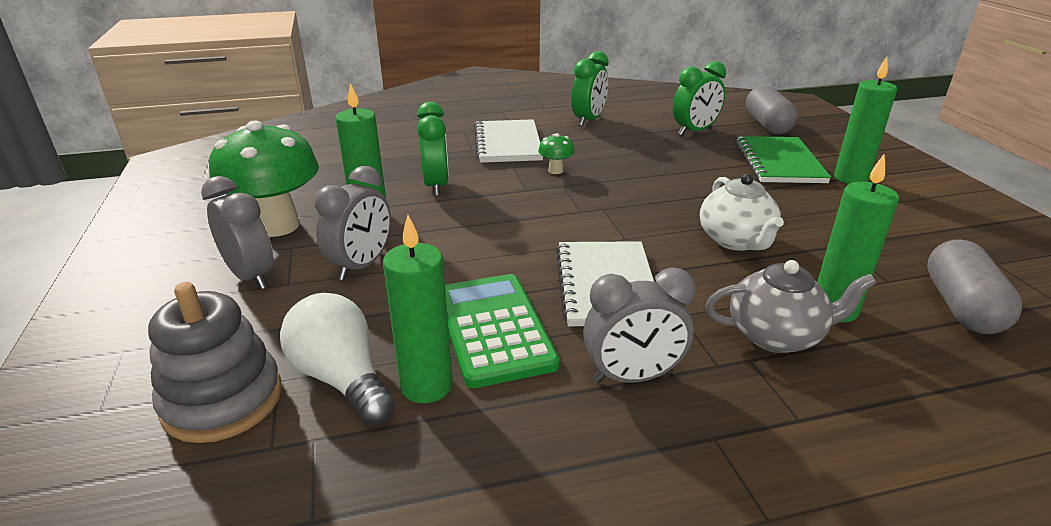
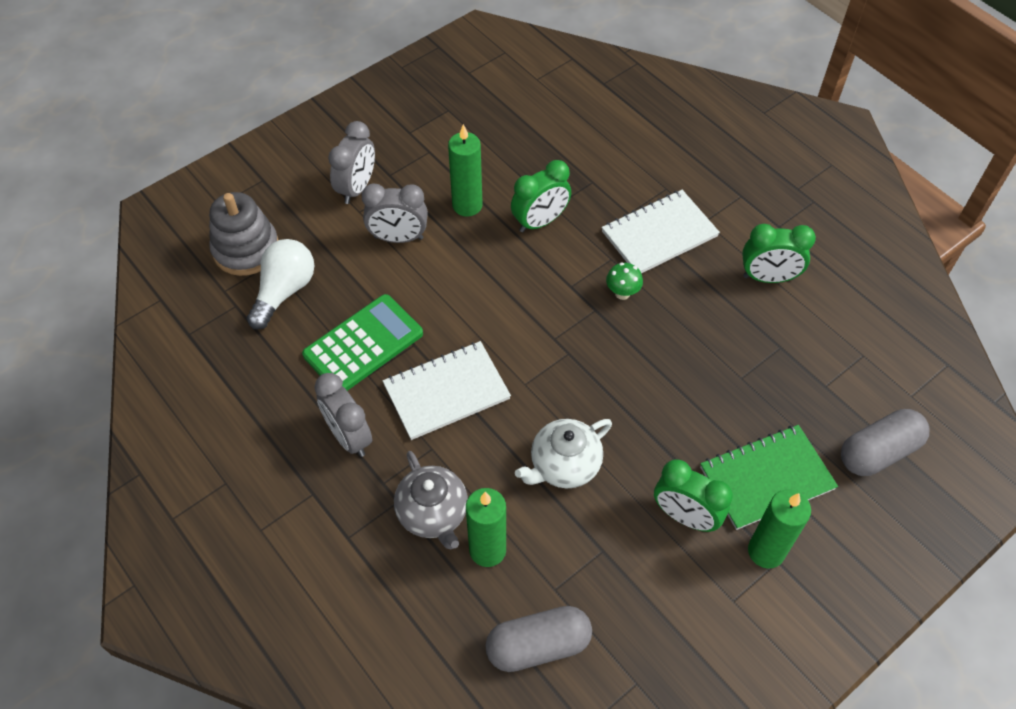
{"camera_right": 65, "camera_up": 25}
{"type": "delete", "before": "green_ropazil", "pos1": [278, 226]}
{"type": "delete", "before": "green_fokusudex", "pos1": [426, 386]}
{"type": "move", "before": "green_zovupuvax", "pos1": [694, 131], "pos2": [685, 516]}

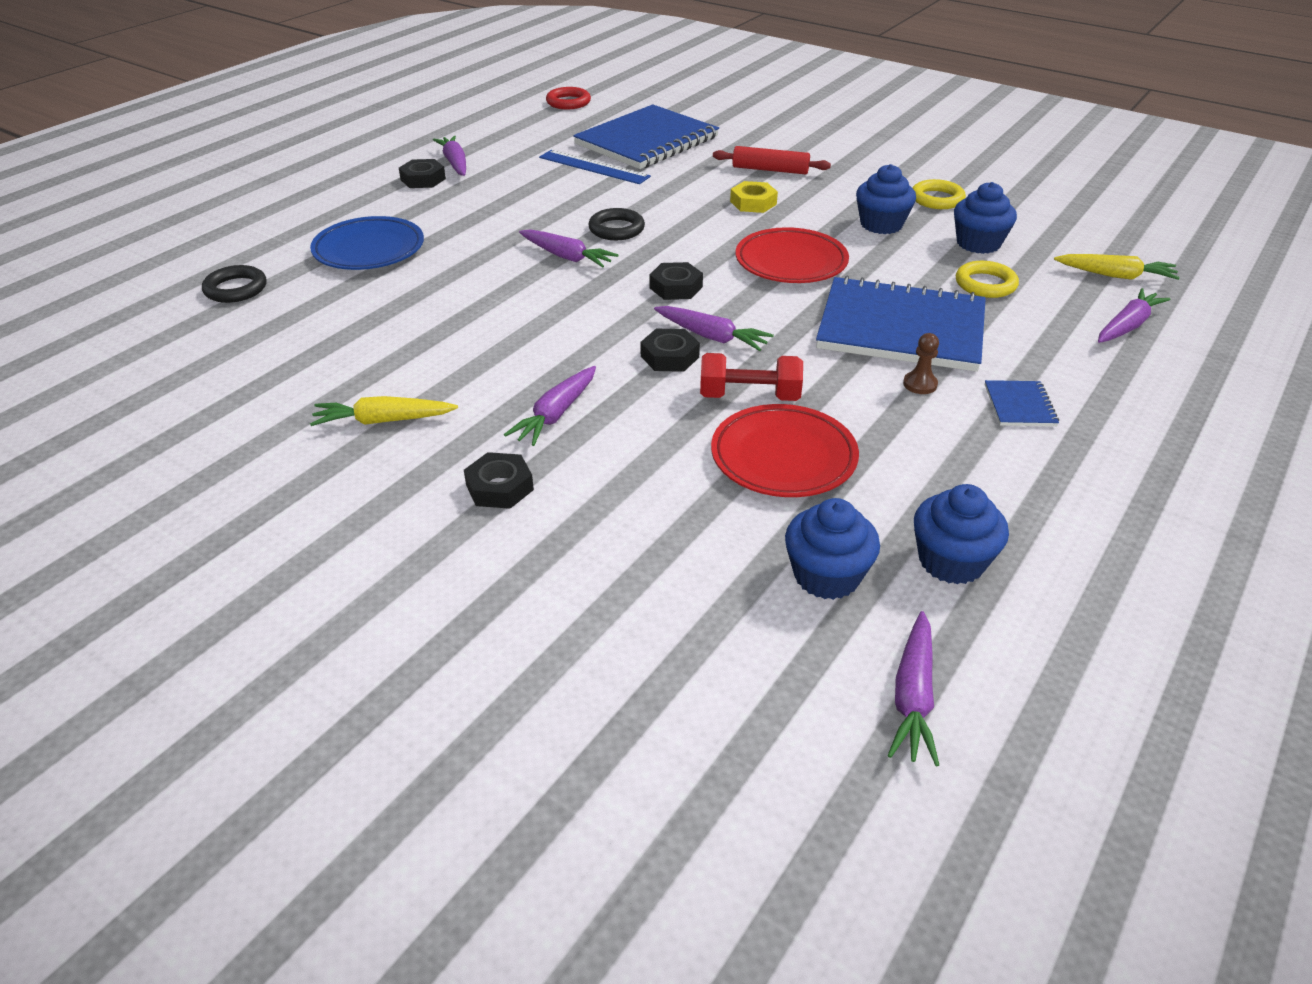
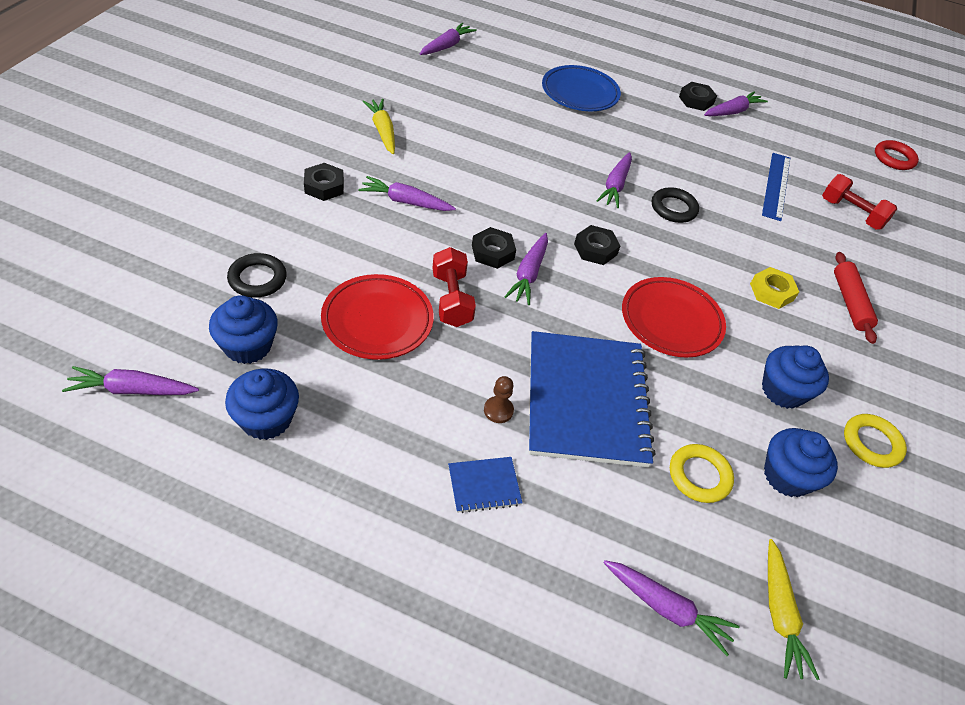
{"camera_right": 70, "camera_up": 10}
{"type": "insert", "after": "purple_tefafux", "pos2": [447, 46]}
{"type": "move", "before": "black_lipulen", "pos1": [236, 289], "pos2": [257, 279]}
{"type": "replace", "before": "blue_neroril", "after": "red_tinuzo", "pos1": [647, 141], "pos2": [851, 214]}

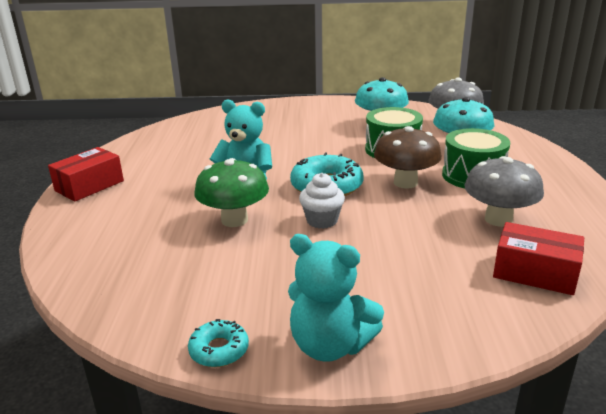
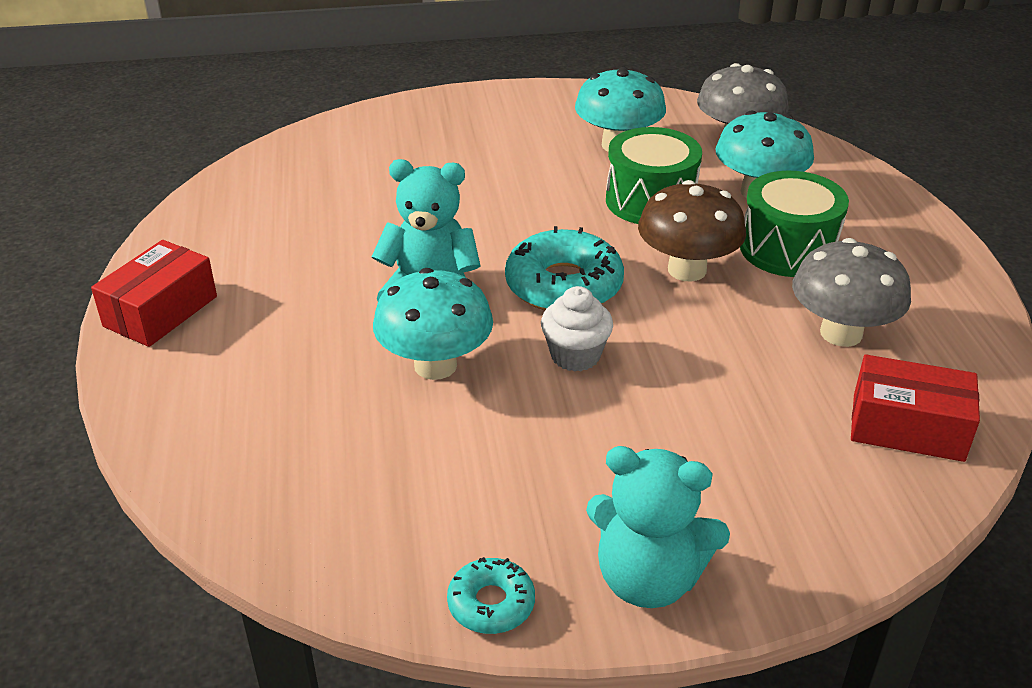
{"camera_right": -10, "camera_up": 10}
{"type": "recolor", "before": "green_ropazil", "after": "turquoise_ropazil", "pos1": [234, 220], "pos2": [435, 365]}

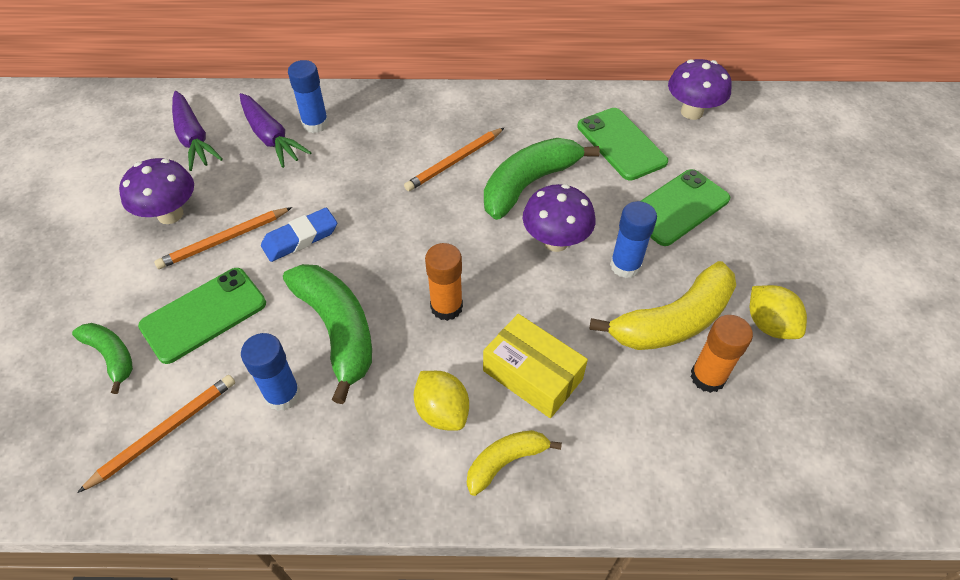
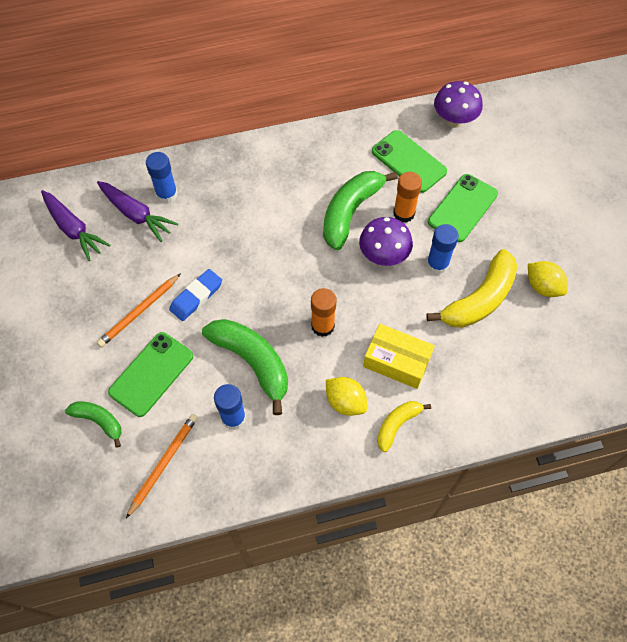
{"camera_right": -15, "camera_up": 10}
{"type": "delete", "before": "purple_ropazil", "pos1": [170, 214]}
{"type": "delete", "before": "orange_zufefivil", "pos1": [454, 161]}
{"type": "move", "before": "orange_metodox", "pos1": [707, 377], "pos2": [404, 213]}

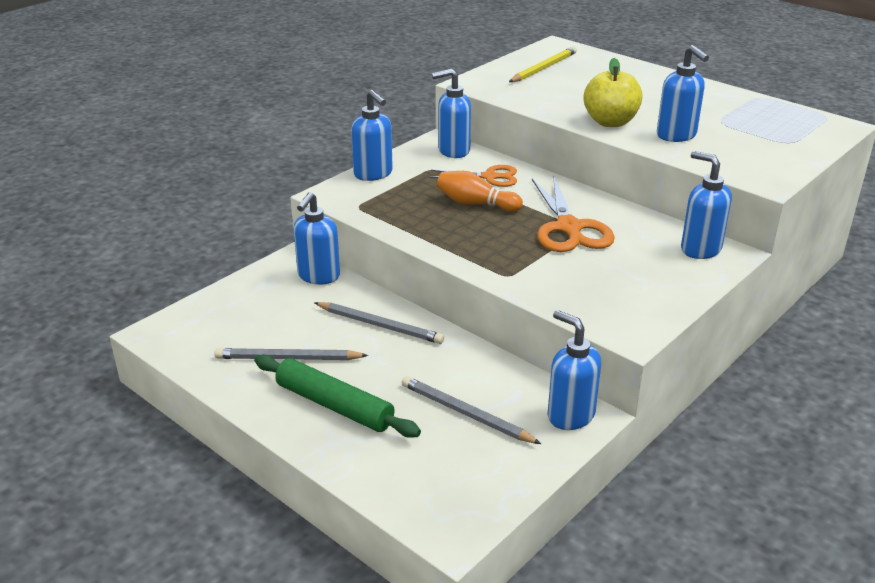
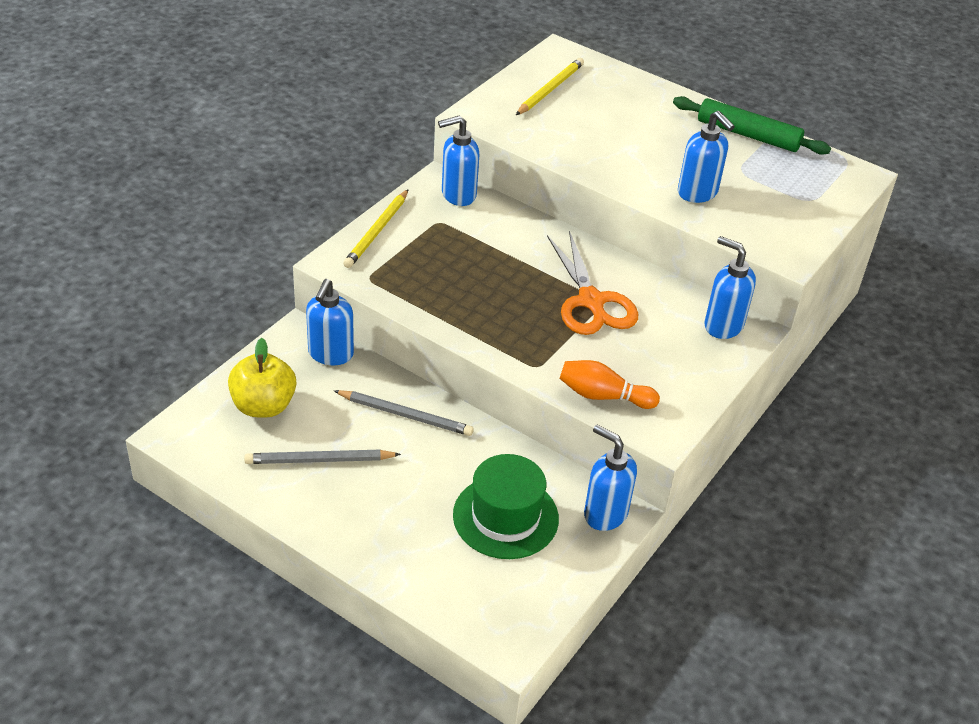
{"camera_right": -10, "camera_up": 10}
{"type": "delete", "before": "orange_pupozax", "pos1": [489, 177]}
{"type": "move", "before": "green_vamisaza", "pos1": [334, 405], "pos2": [748, 135]}
{"type": "move", "before": "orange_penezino", "pos1": [475, 204], "pos2": [603, 396]}
{"type": "move", "before": "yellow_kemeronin", "pos1": [610, 122], "pos2": [263, 406]}
{"type": "replace", "before": "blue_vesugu", "after": "yellow_zufefivil", "pos1": [373, 174], "pos2": [377, 231]}
{"type": "replace", "before": "grey_zufefivil", "after": "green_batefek", "pos1": [465, 414], "pos2": [505, 517]}

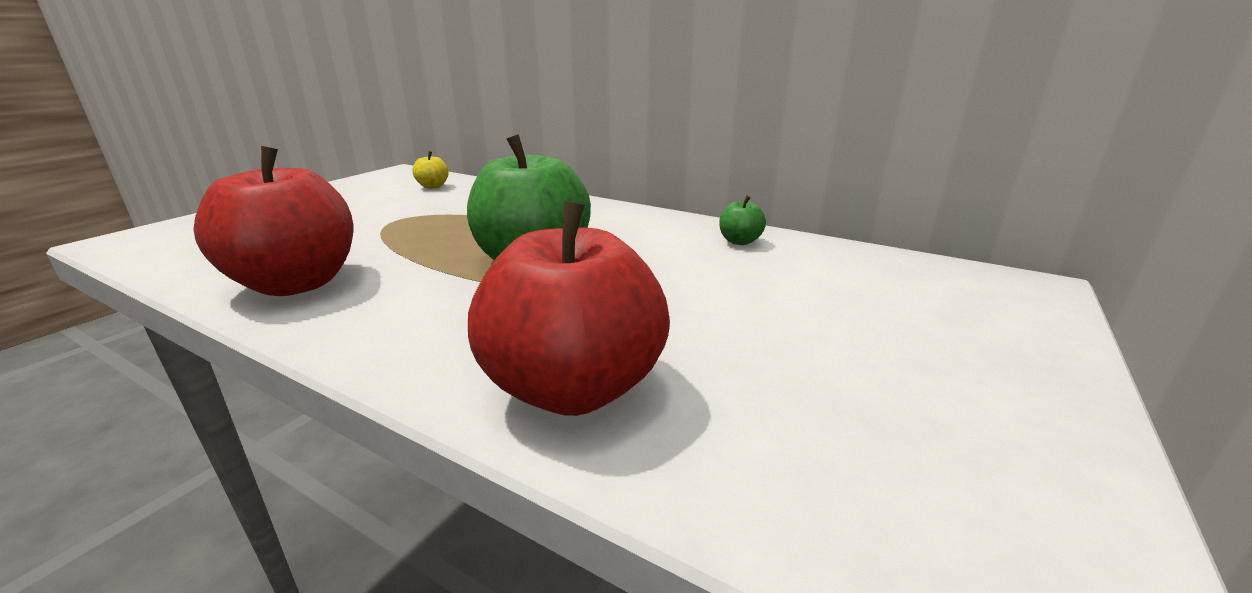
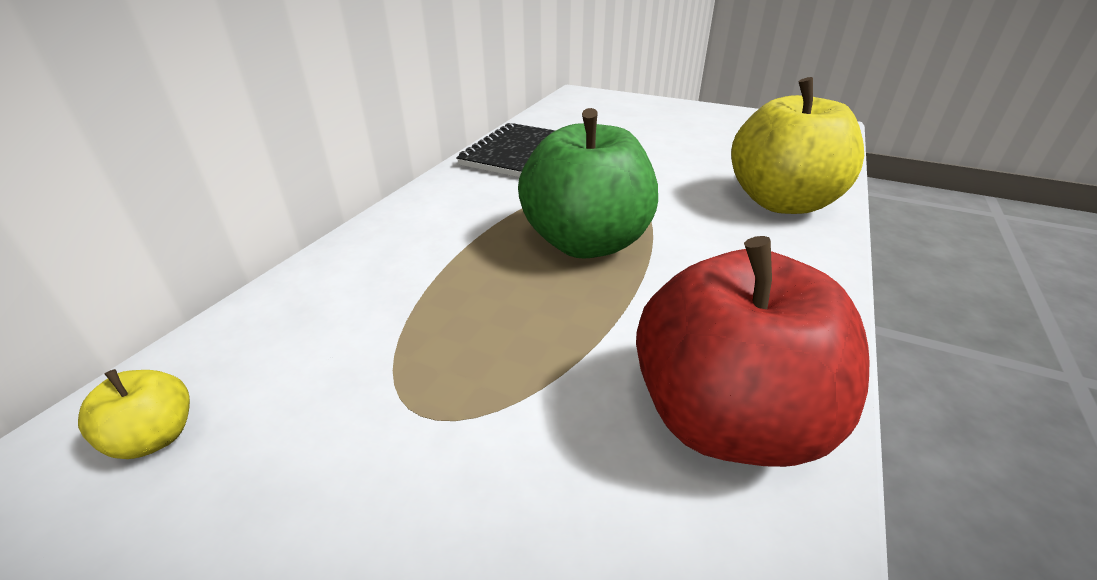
{"camera_right": -95, "camera_up": 10}
{"type": "replace", "before": "green_kemeronin", "after": "black_neroril", "pos1": [739, 241], "pos2": [517, 153]}
{"type": "recolor", "before": "red_kemeronin", "after": "yellow_kemeronin", "pos1": [573, 388], "pos2": [782, 202]}

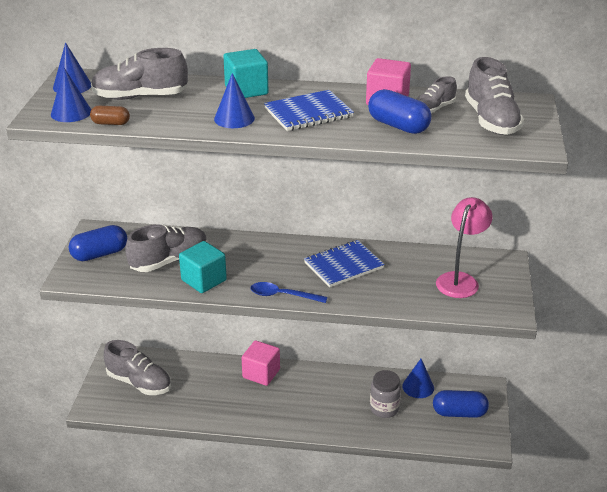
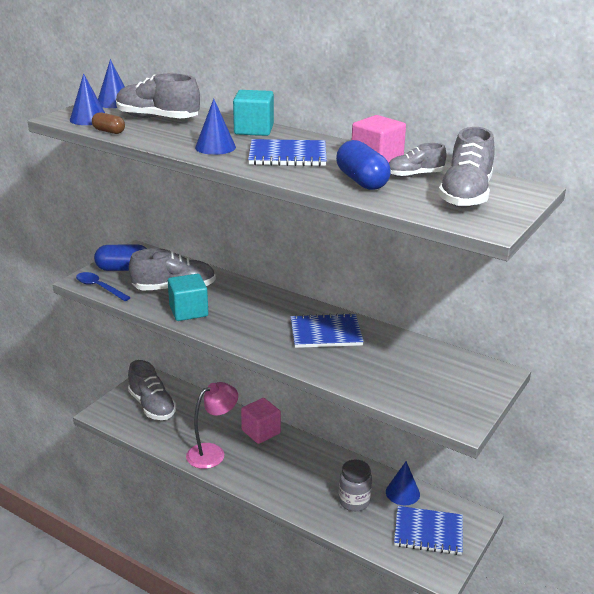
{"camera_right": 25, "camera_up": -5}
{"type": "move", "before": "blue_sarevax", "pos1": [283, 295], "pos2": [99, 287]}
{"type": "move", "before": "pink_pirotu", "pos1": [460, 280], "pos2": [212, 452]}
{"type": "replace", "before": "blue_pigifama", "after": "blue_neroril", "pos1": [459, 413], "pos2": [428, 532]}

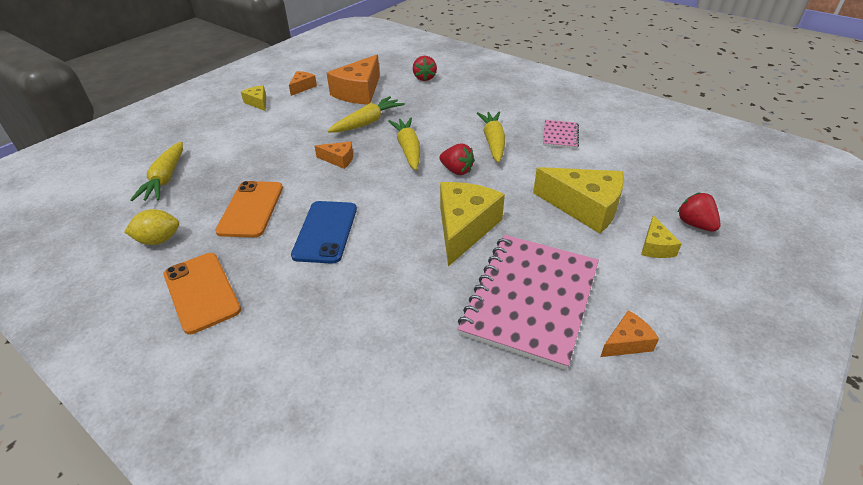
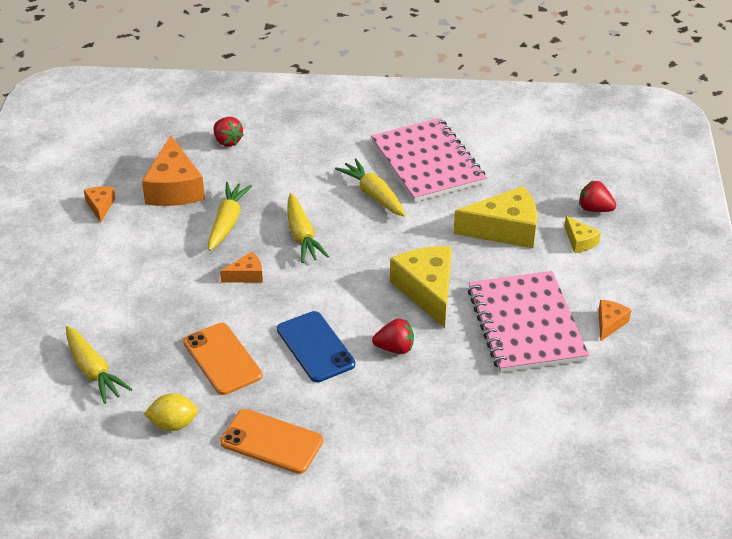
{"camera_right": -35, "camera_up": 0}
{"type": "delete", "before": "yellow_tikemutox", "pos1": [258, 102]}
{"type": "move", "before": "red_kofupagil", "pos1": [457, 170], "pos2": [395, 348]}
{"type": "rotate", "before": "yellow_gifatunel", "pos1": [159, 240], "pos2": [173, 424], "turn": 45}
{"type": "rotate", "before": "yellow_tefafux", "pos1": [408, 149], "pos2": [302, 236], "turn": -150}
{"type": "resize", "before": "pink_neroril", "pos1": [560, 135], "pos2": [427, 163], "scale": 2.2}

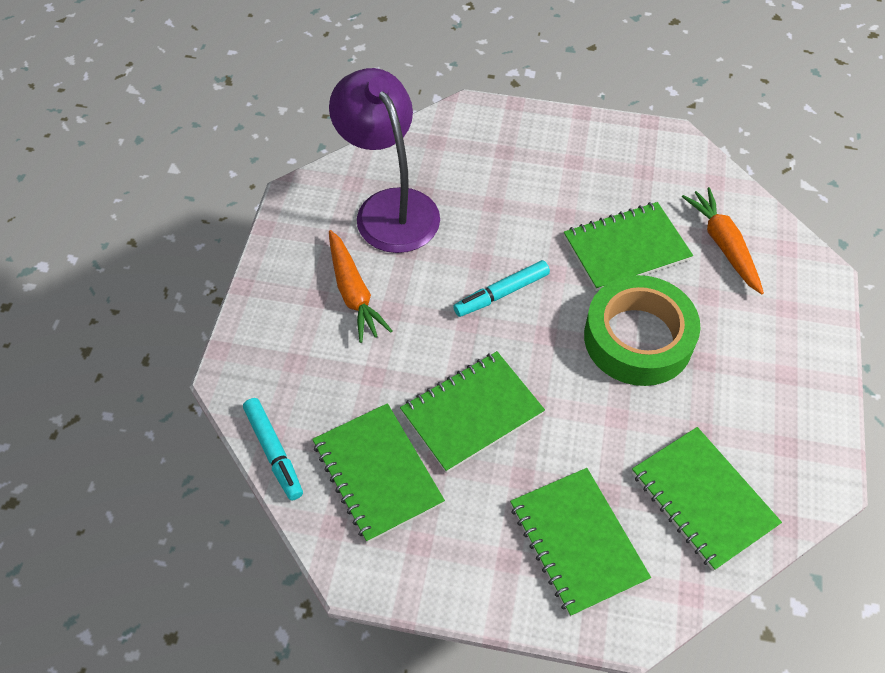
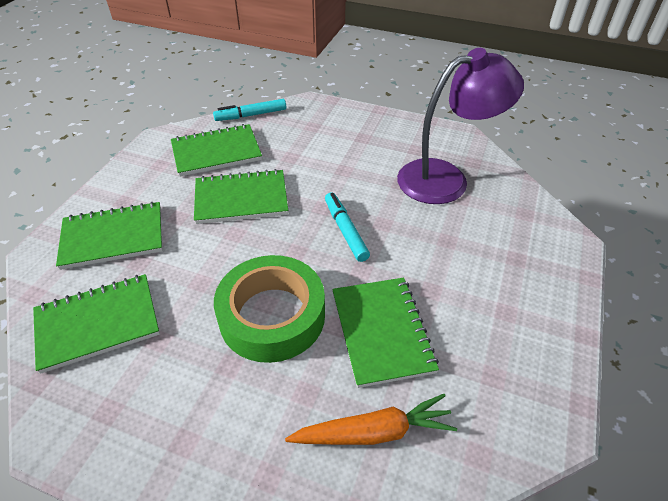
{"camera_right": 100, "camera_up": -10}
{"type": "delete", "before": "orange_tefafux", "pos1": [353, 292]}
{"type": "rotate", "before": "green_neroril", "pos1": [472, 413], "pos2": [241, 199], "turn": -75}

